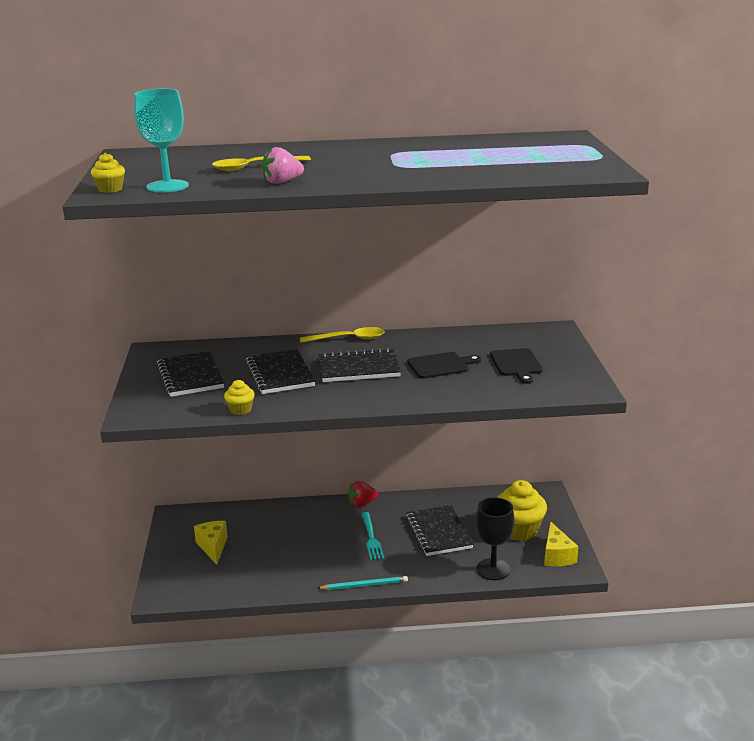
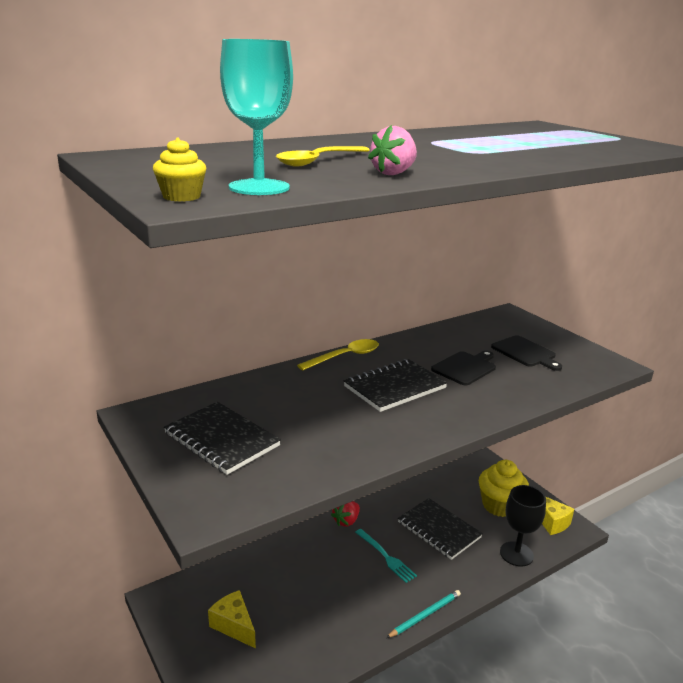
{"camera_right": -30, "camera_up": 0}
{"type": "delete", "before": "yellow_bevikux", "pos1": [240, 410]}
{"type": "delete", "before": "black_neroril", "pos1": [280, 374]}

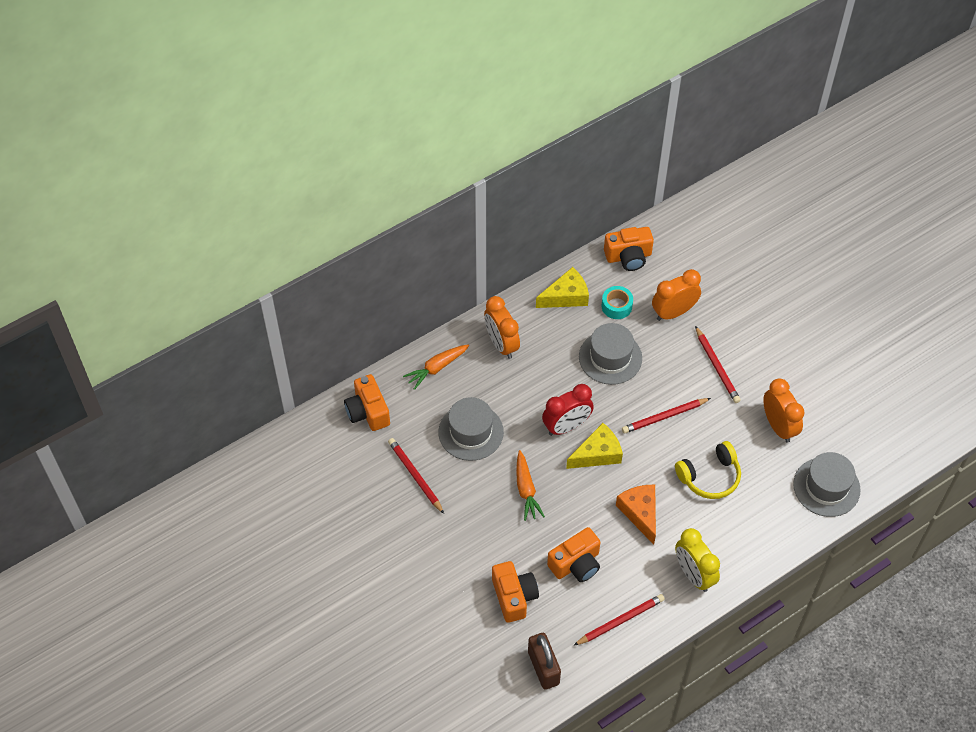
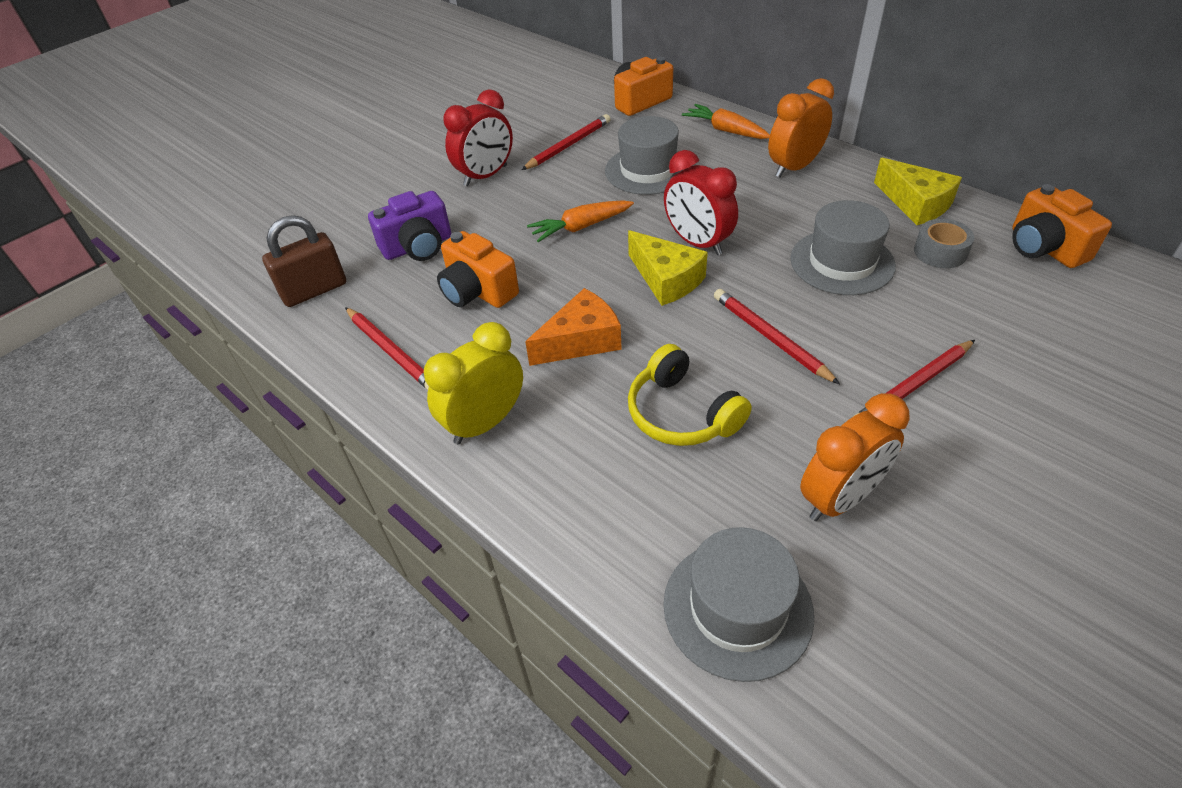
{"camera_right": 80, "camera_up": -10}
{"type": "delete", "before": "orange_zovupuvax", "pos1": [673, 312]}
{"type": "insert", "after": "red_zovupuvax", "pos2": [485, 176]}
{"type": "recolor", "before": "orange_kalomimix", "after": "purple_kalomimix", "pos1": [514, 596], "pos2": [418, 247]}
{"type": "recolor", "before": "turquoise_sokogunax", "after": "grey_sokogunax", "pos1": [616, 306], "pos2": [940, 252]}

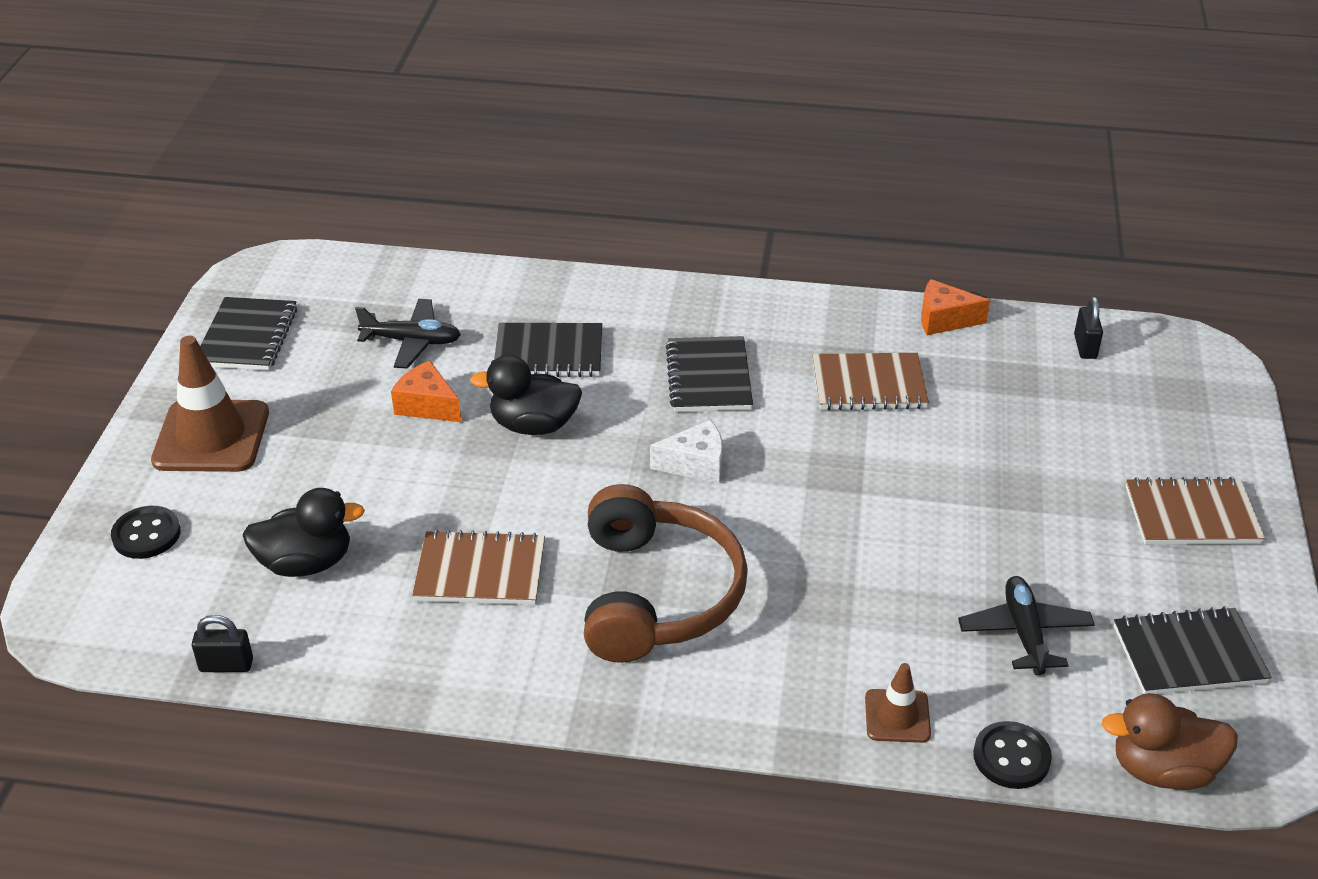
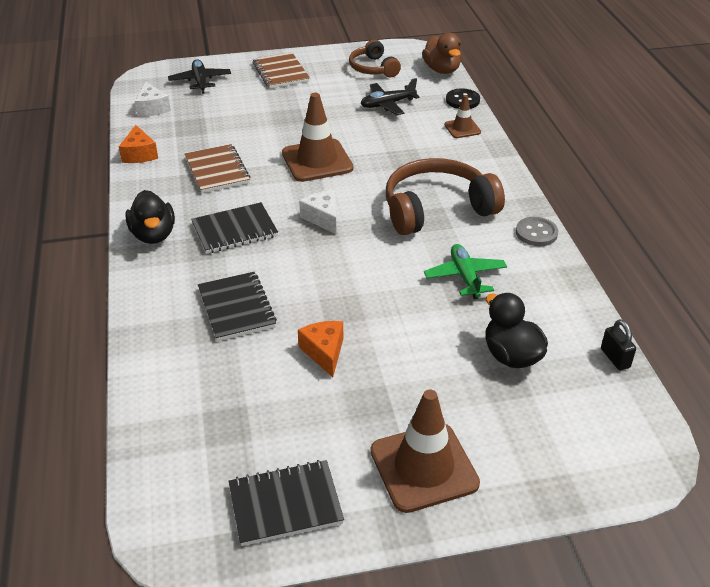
{"camera_right": -110, "camera_up": 0}
{"type": "delete", "before": "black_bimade", "pos1": [146, 534]}
{"type": "insert", "after": "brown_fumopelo", "pos2": [317, 161]}
{"type": "insert", "after": "grey_bimade", "pos2": [536, 233]}
{"type": "move", "before": "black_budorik", "pos1": [412, 342], "pos2": [200, 81]}
{"type": "move", "before": "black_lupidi", "pos1": [533, 425], "pos2": [153, 235]}
{"type": "replace", "before": "brown_neroril", "after": "green_budorik", "pos1": [480, 572], "pos2": [465, 277]}
{"type": "replace", "before": "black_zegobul", "after": "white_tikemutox", "pos1": [1085, 347], "pos2": [152, 108]}
{"type": "replace", "before": "black_neroril", "after": "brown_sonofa", "pos1": [1188, 655], "pos2": [373, 68]}
{"type": "rotate", "before": "orange_tikemutox", "pos1": [427, 405], "pos2": [324, 352], "turn": 150}

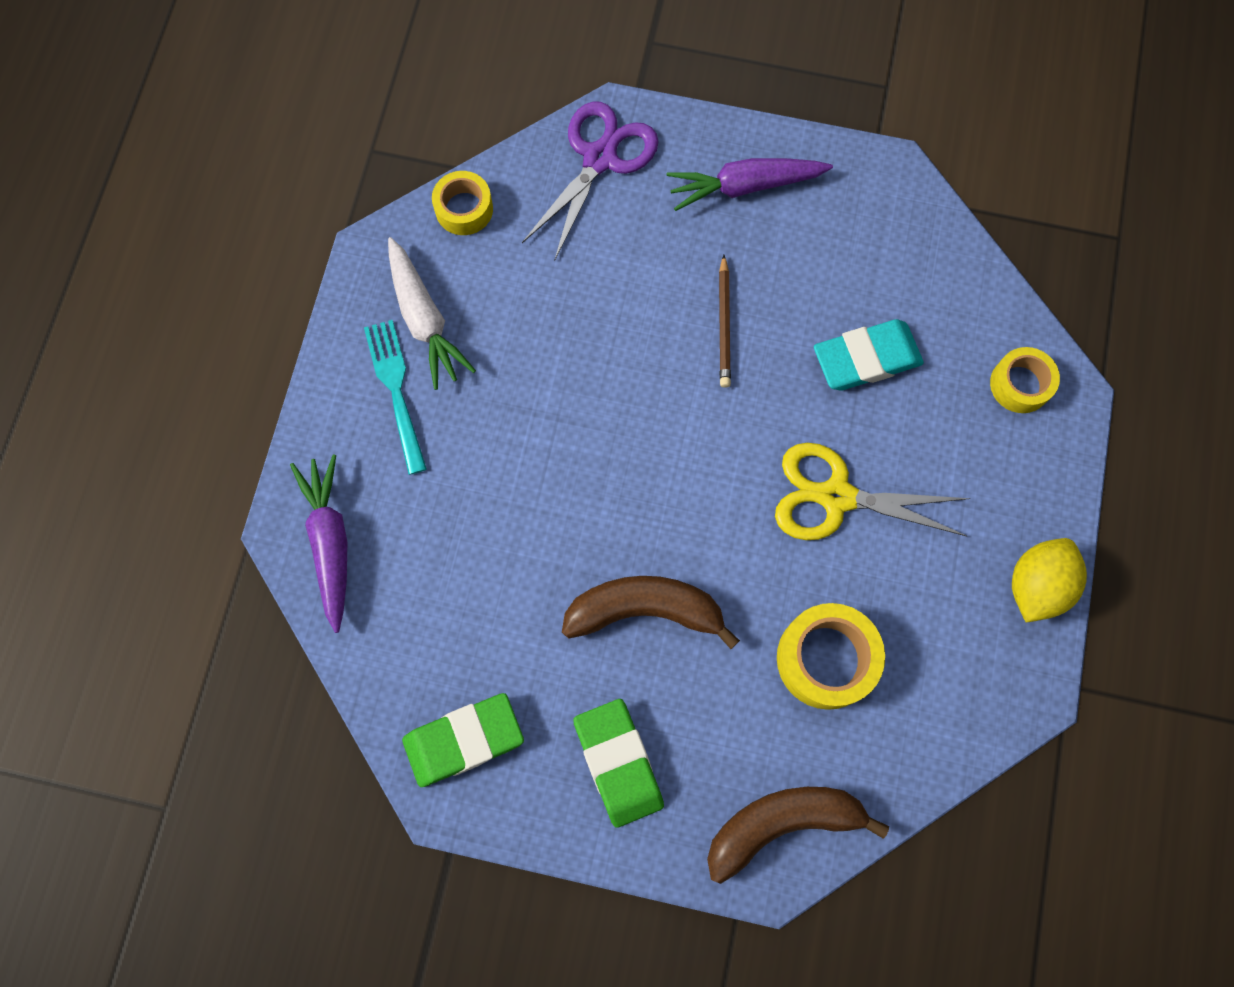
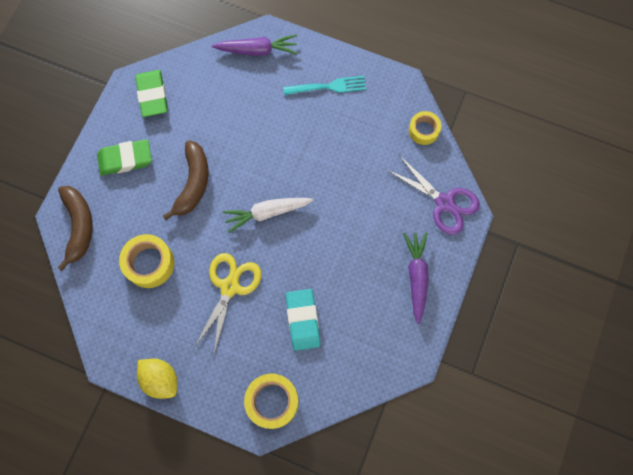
{"camera_right": 100, "camera_up": 0}
{"type": "delete", "before": "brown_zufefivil", "pos1": [724, 324]}
{"type": "move", "before": "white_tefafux", "pos1": [424, 320], "pos2": [267, 213]}
{"type": "resize", "before": "yellow_sokogunax", "pos1": [1020, 384], "pos2": [272, 401], "scale": 1.54}

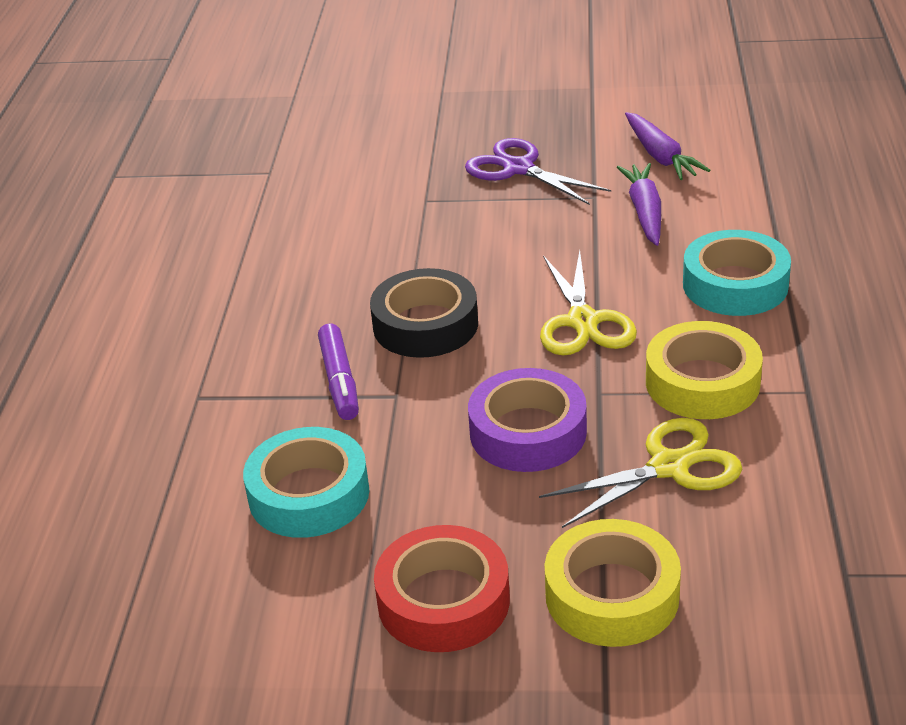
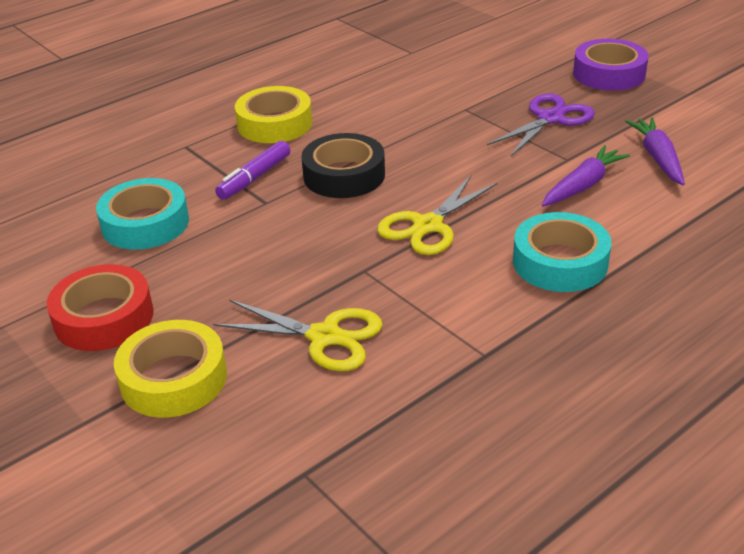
{"camera_right": 45, "camera_up": 0}
{"type": "move", "before": "purple_sokogunax", "pos1": [528, 432], "pos2": [609, 74]}
{"type": "move", "before": "yellow_sokogunax", "pos1": [702, 382], "pos2": [275, 124]}
{"type": "rotate", "before": "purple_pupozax", "pos1": [518, 168], "pos2": [550, 118], "turn": 45}
{"type": "rotate", "before": "purple_tefafux", "pos1": [660, 156], "pos2": [657, 158], "turn": 150}

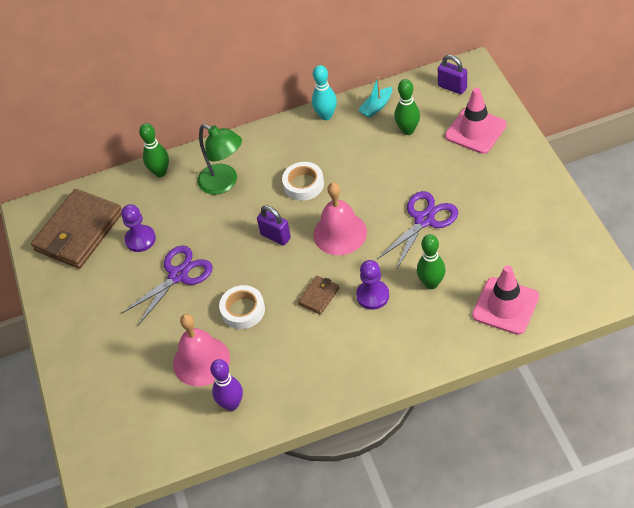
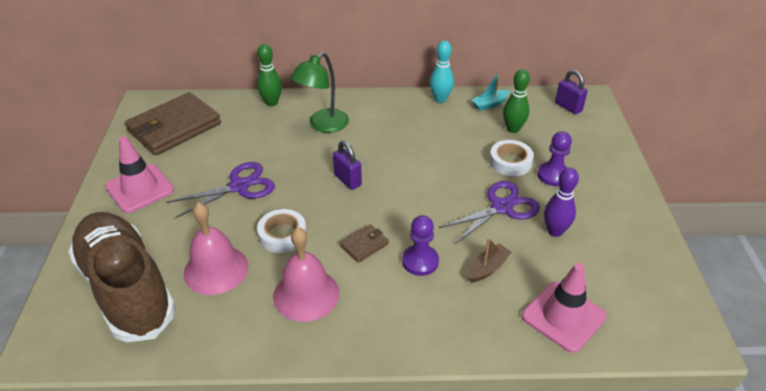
{"camera_right": 10, "camera_up": -10}
{"type": "insert", "after": "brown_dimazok", "pos2": [127, 289]}
{"type": "move", "before": "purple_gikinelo", "pos1": [140, 239], "pos2": [553, 175]}
{"type": "move", "before": "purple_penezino", "pos1": [231, 404], "pos2": [555, 231]}
{"type": "move", "before": "white_sokogunax", "pos1": [303, 184], "pos2": [510, 162]}
{"type": "move", "before": "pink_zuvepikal", "pos1": [340, 233], "pos2": [306, 294]}
{"type": "move", "before": "pink_fumopelo", "pos1": [475, 130], "pos2": [140, 188]}
{"type": "replace", "before": "green_penezino", "after": "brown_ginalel", "pos1": [431, 283], "pos2": [487, 268]}
{"type": "rotate", "before": "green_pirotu", "pos1": [224, 183], "pos2": [323, 125], "turn": 75}

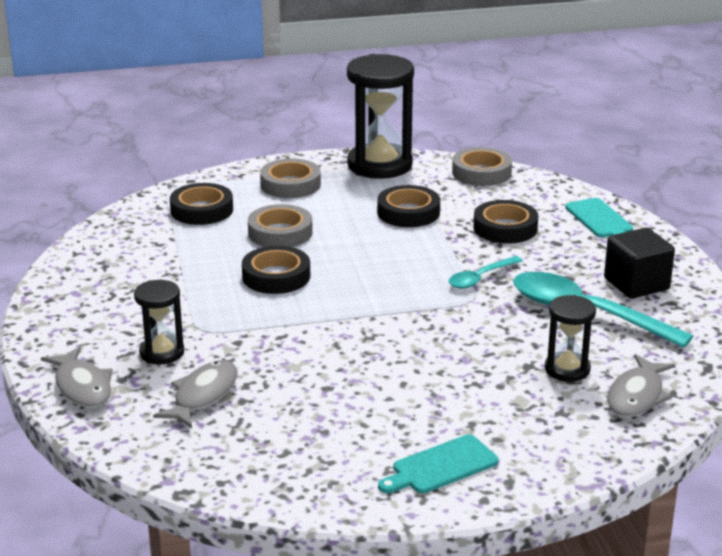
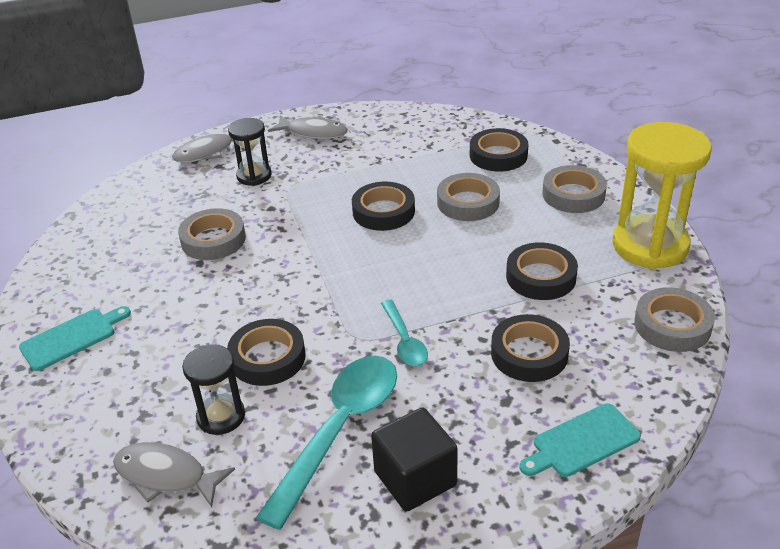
{"camera_right": 85, "camera_up": 10}
{"type": "insert", "after": "grey_sokogunax", "pos2": [213, 240]}
{"type": "insert", "after": "black_sokogunax", "pos2": [267, 358]}
{"type": "move", "before": "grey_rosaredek", "pos1": [203, 395], "pos2": [313, 132]}
{"type": "recolor", "before": "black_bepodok", "after": "yellow_bepodok", "pos1": [379, 165], "pos2": [650, 245]}
{"type": "rotate", "before": "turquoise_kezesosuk", "pos1": [441, 466], "pos2": [72, 338], "turn": 90}
{"type": "rotate", "before": "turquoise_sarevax", "pos1": [480, 278], "pos2": [404, 341], "turn": -150}

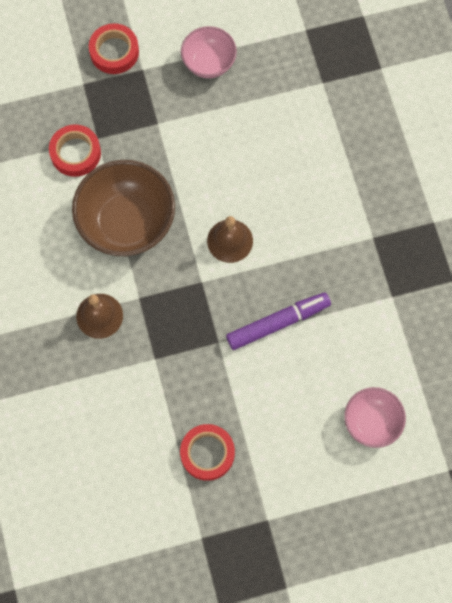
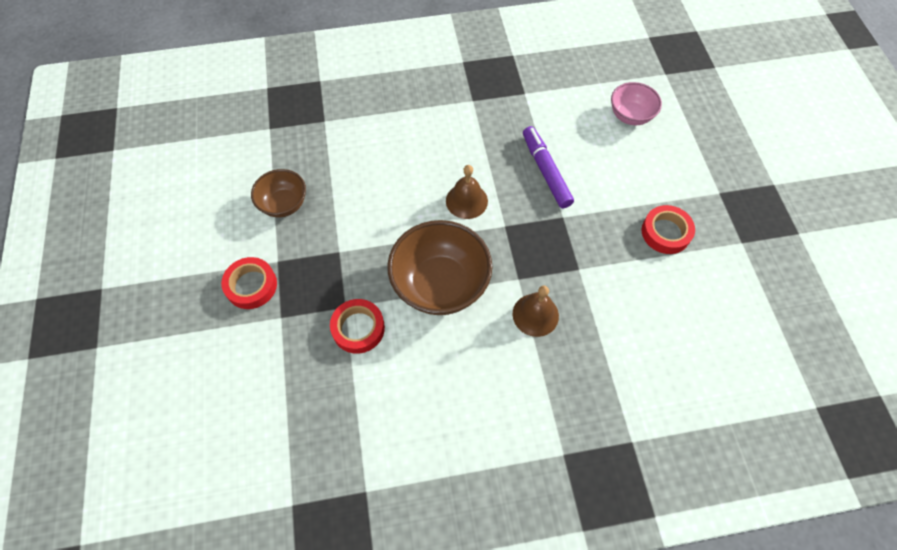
{"camera_right": -85, "camera_up": -10}
{"type": "recolor", "before": "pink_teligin", "after": "brown_teligin", "pos1": [209, 62], "pos2": [284, 204]}

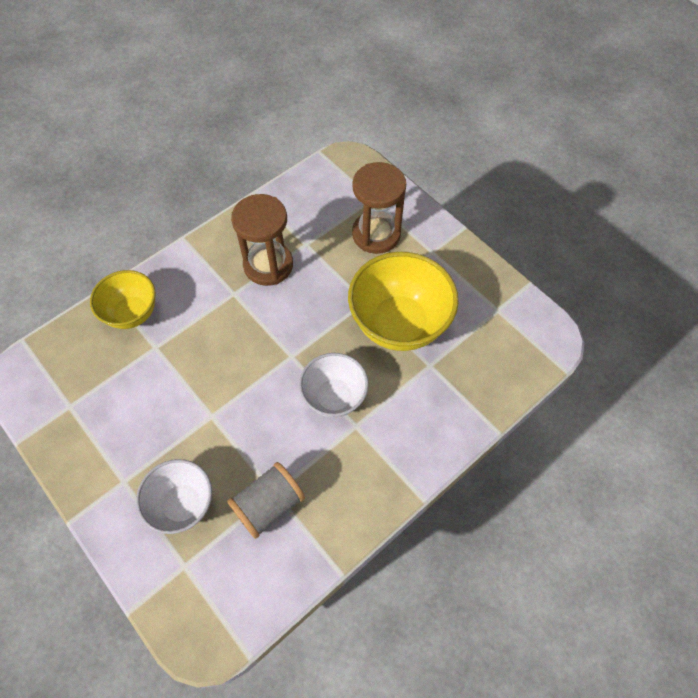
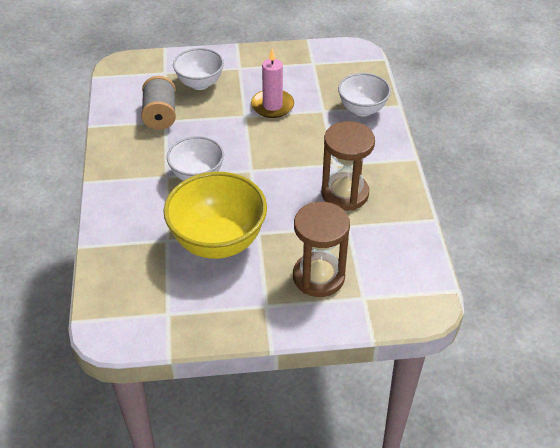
{"camera_right": 125, "camera_up": -15}
{"type": "insert", "after": "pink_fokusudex", "pos2": [272, 106]}
{"type": "recolor", "before": "yellow_teligin", "after": "white_teligin", "pos1": [132, 313], "pos2": [362, 109]}

